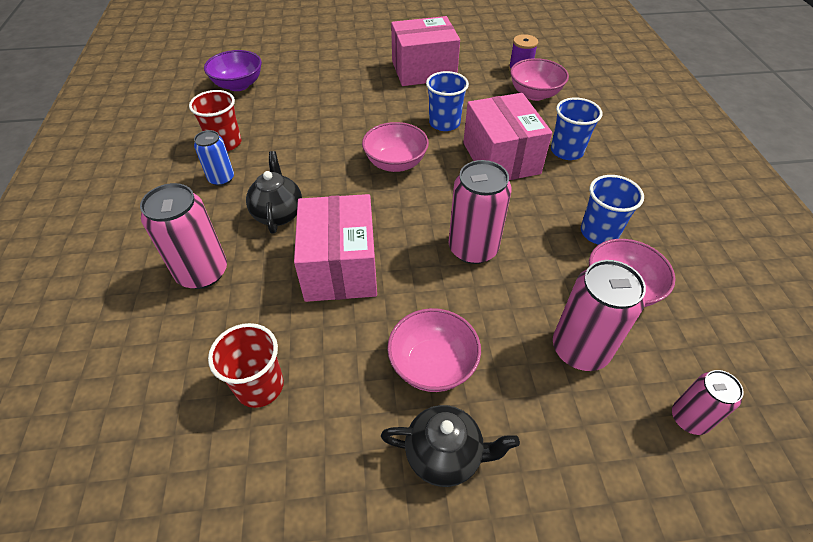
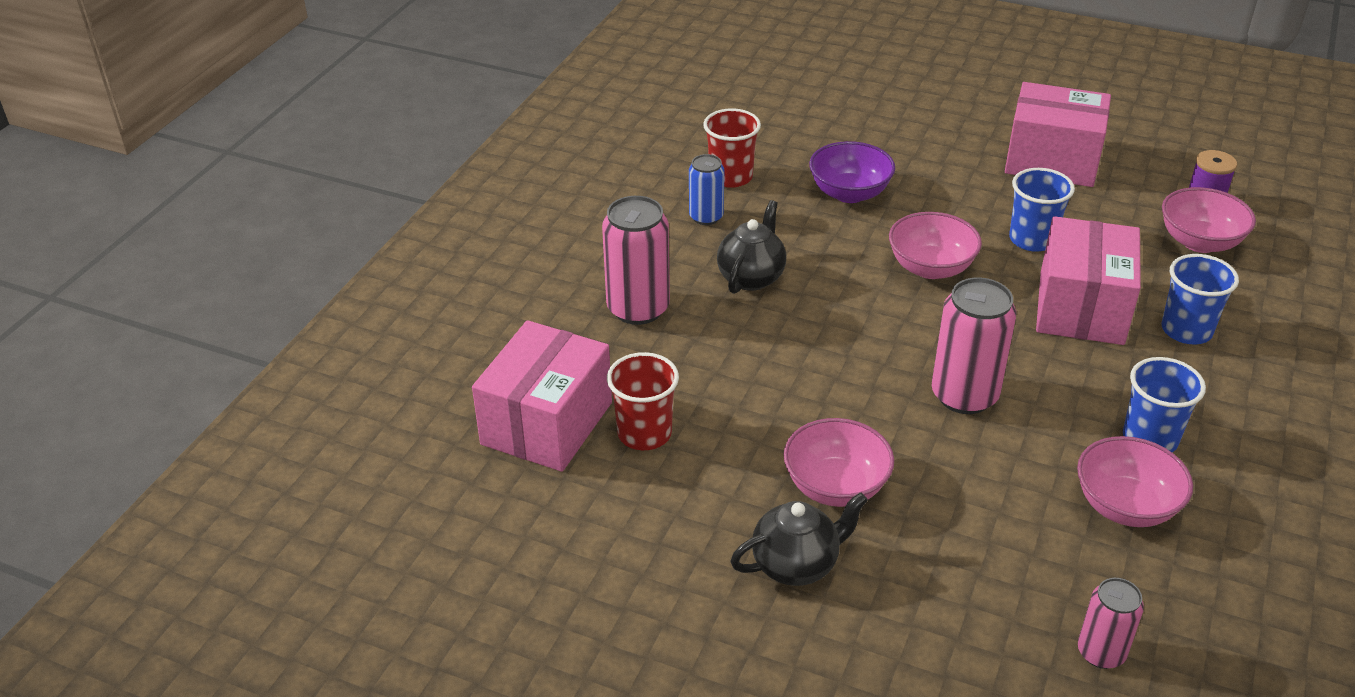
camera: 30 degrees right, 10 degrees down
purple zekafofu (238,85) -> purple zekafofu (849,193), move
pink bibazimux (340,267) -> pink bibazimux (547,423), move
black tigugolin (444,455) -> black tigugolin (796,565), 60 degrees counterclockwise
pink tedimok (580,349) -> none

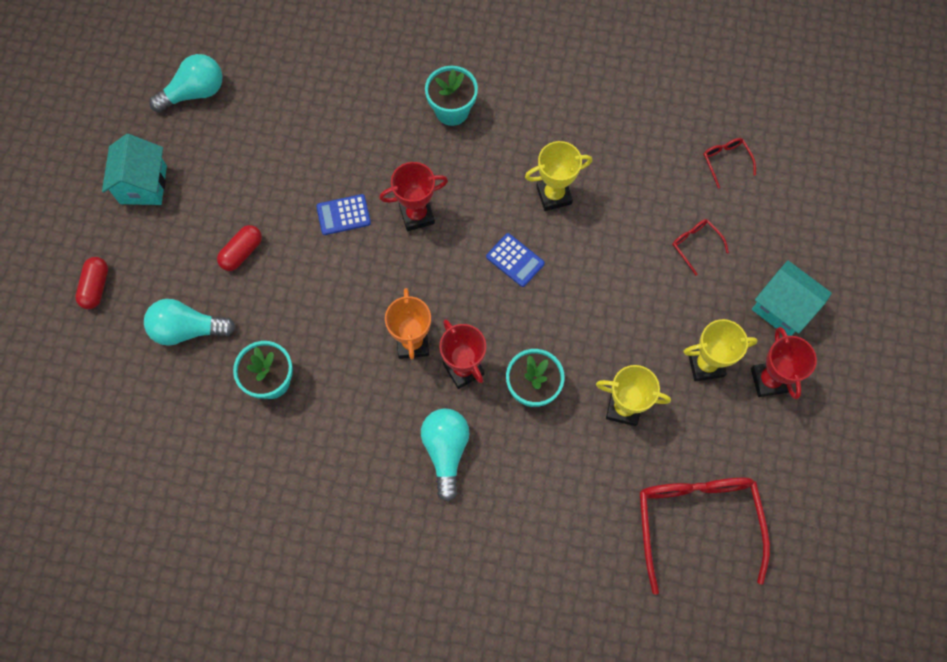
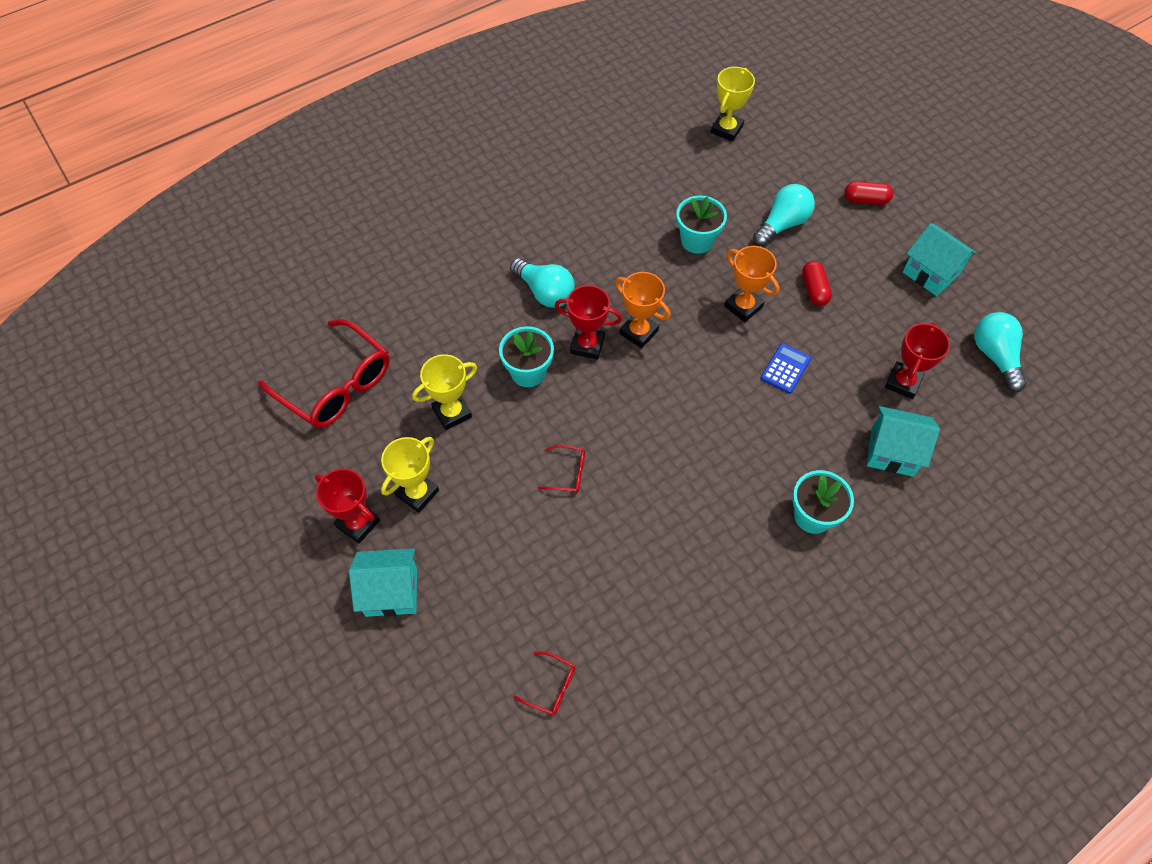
camera: 135 degrees right, 10 degrees down
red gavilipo (96,287) -> red gavilipo (865,200), 45 degrees counterclockwise
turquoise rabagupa (195,93) -> turquoise rabagupa (994,356), 150 degrees clockwise
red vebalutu (417,215) -> red vebalutu (903,382), move
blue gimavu (515,260) -> none
yellow vebalutu (554,195) -> yellow vebalutu (726,129), move
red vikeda (695,245) -> red vikeda (568,473), move
none -> orange vebalutu (743,306)
none -> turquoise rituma (892,452)

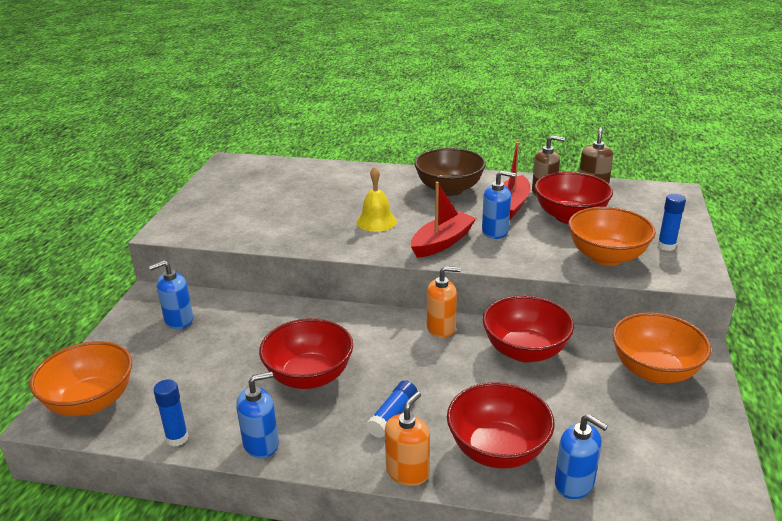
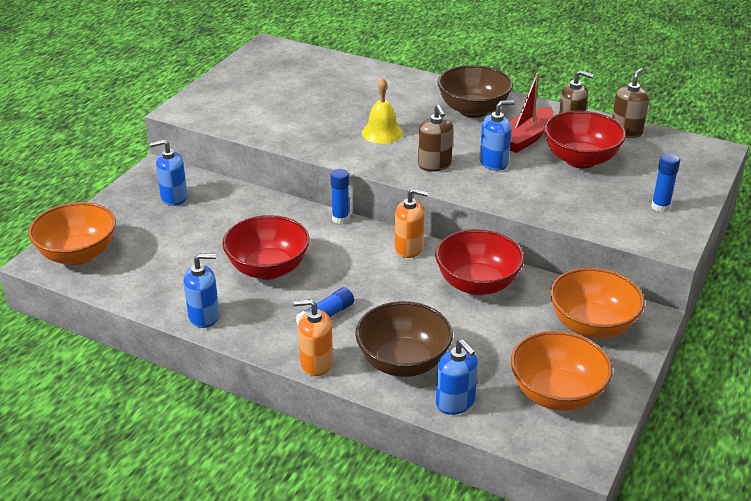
camera: 15 degrees right, 5 degrees up
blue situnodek (177,438) -> blue situnodek (340,219), move
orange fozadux (407,472) -> orange fozadux (316,363), 135 degrees counterclockwise
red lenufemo (442,242) -> brown fozadux (434,165)
red zekafofu (497,450) -> brown zekafofu (403,362)
blue fozadux (495,231) -> blue fozadux (494,162), 45 degrees counterclockwise
orange zekafofu (606,257) -> orange zekafofu (556,394), move

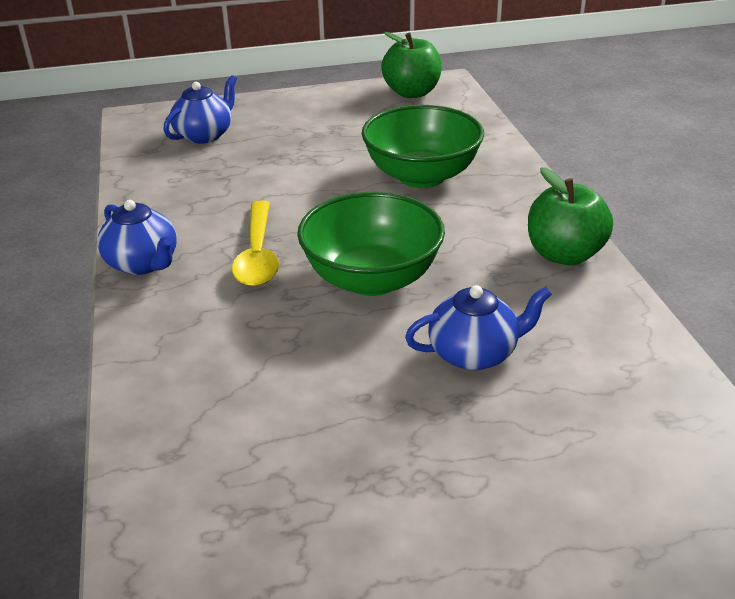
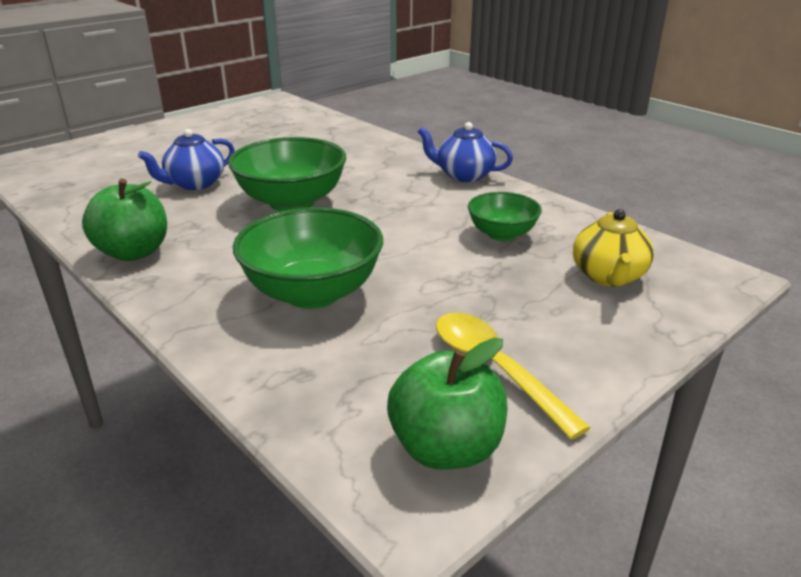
camera: 150 degrees right, 5 degrees down
blue tigugolin (205,135) -> yellow tigugolin (608,276)
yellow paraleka (258,254) -> yellow paraleka (494,368), move
none -> green zekafofu (502,234)

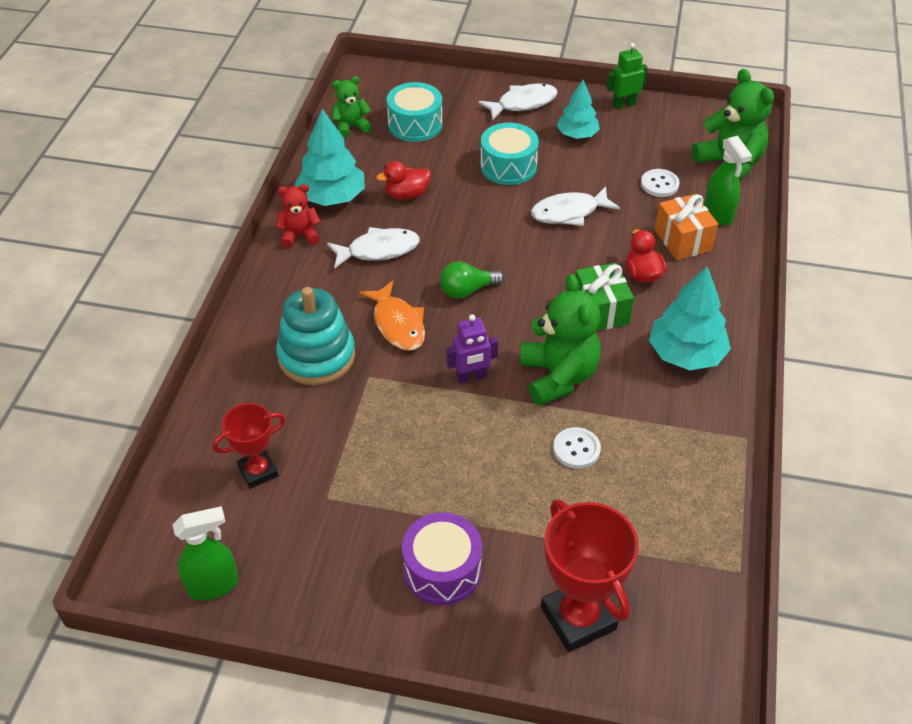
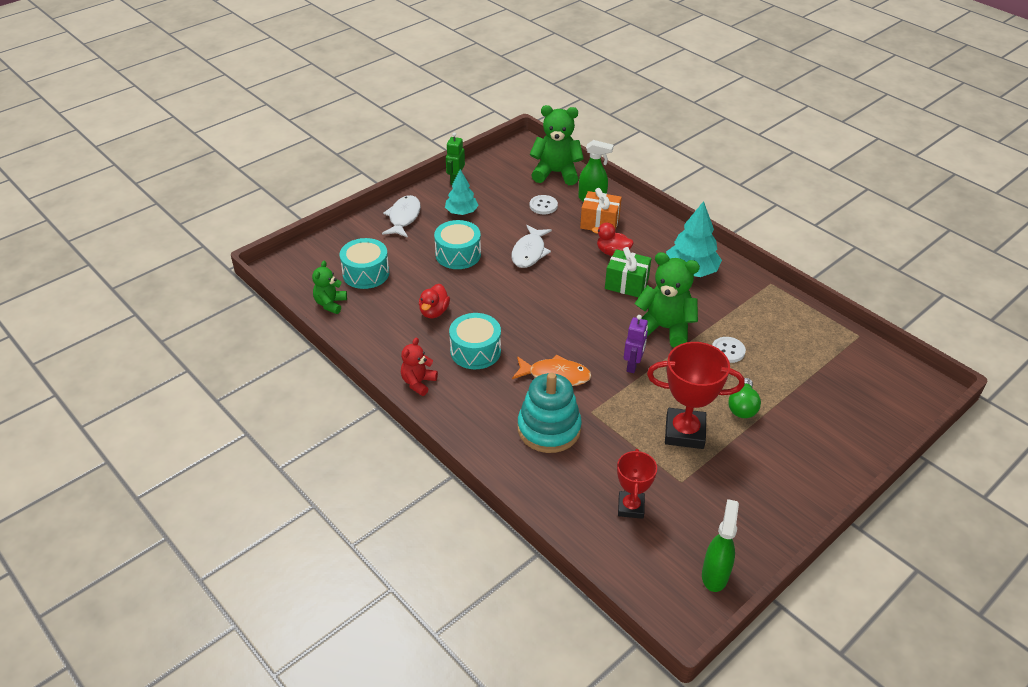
camera: 55 degrees left, 5 degrees down
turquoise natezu (332,197) -> none
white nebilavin (379,250) -> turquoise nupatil (475,351)
purple nupatil (442,570) -> none
green rabagupa (467,290) -> green rabagupa (742,407), move
red vebalutu (578,618) -> red vebalutu (684,432), move

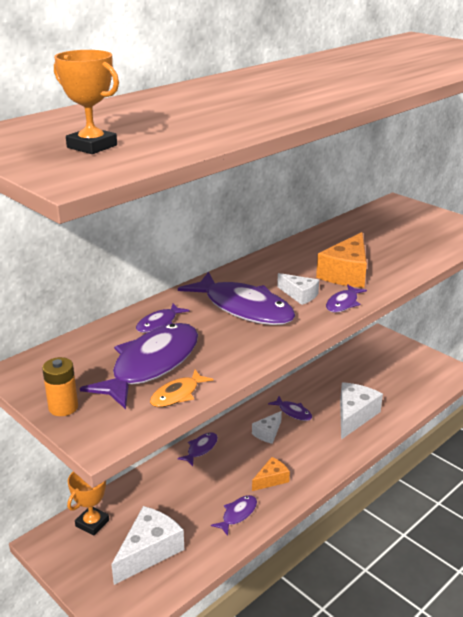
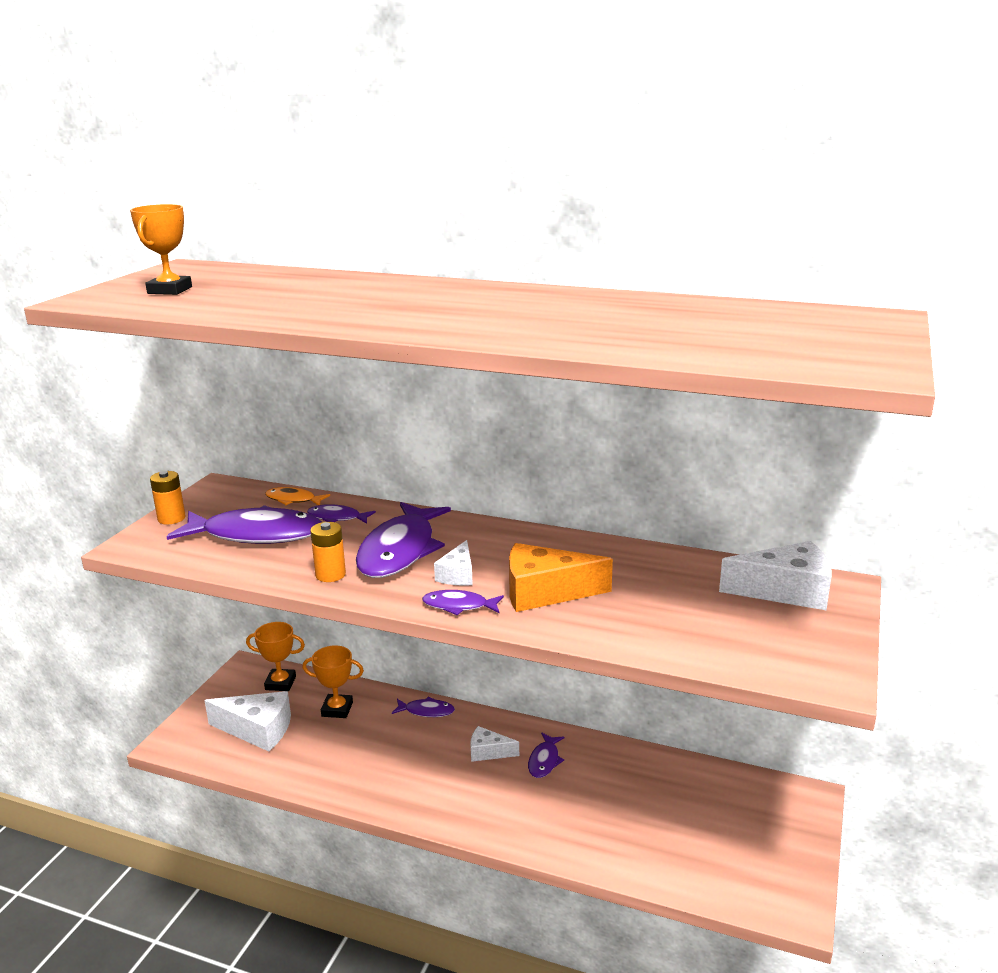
camera: 65 degrees right, 5 degrees down
orange nebilavin (177,394) -> orange nebilavin (293,500), move
purple nebilavin (237,514) -> none
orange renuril (271,479) -> none
white renuril (354,416) -> white renuril (786,591), move
none -> orange vebalutu (337,709)
none -> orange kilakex (330,575)

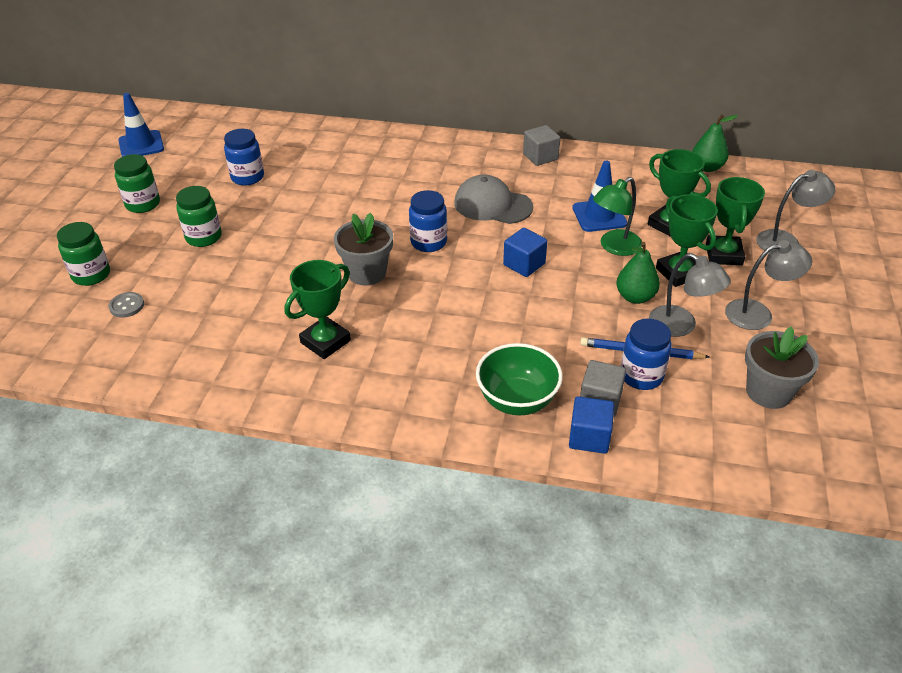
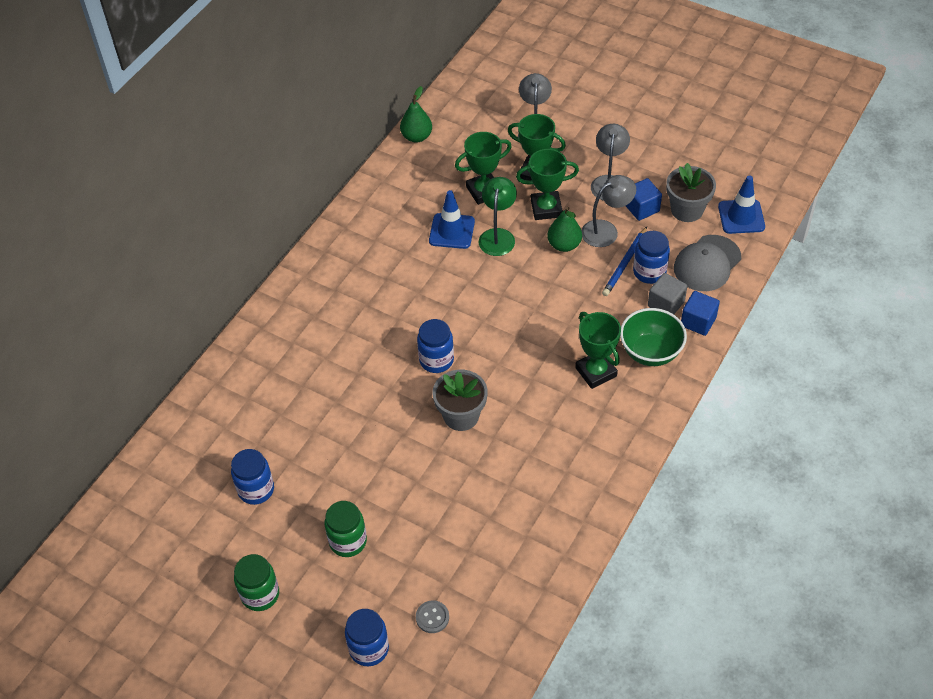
camera: 70 degrees left, 10 degrees up
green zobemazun (91,275) -> blue zobemazun (369,648)
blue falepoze (141,145) -> blue falepoze (741,217), move
green vebalutu (325,341) -> green vebalutu (596,372), move
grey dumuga (492,205) -> grey dumuga (707,263), move
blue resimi (524,264) -> blue resimi (642,208), move
grey resimi (540,157) -> none
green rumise (614,247) -> green rumise (498,236), 150 degrees counterclockwise

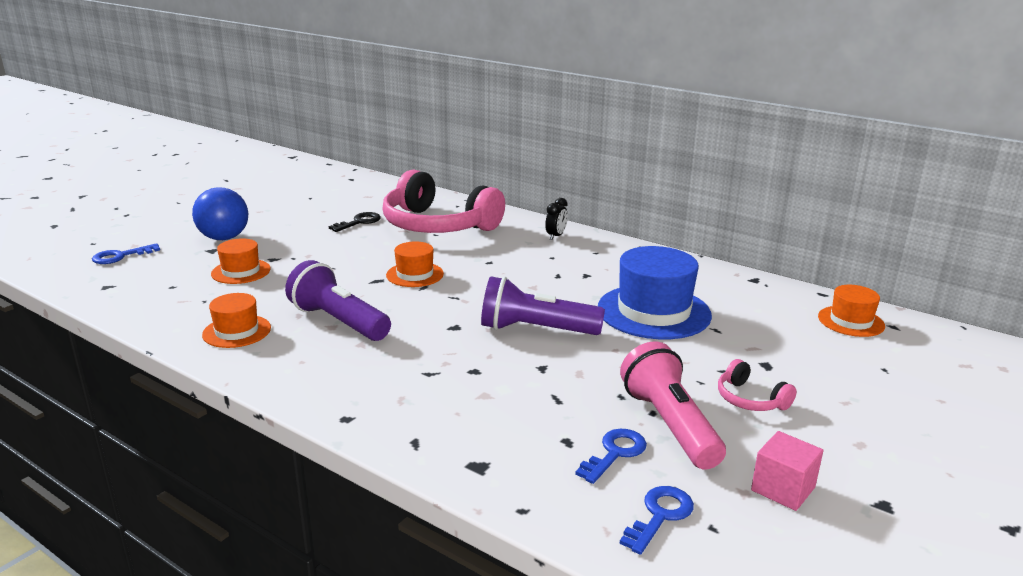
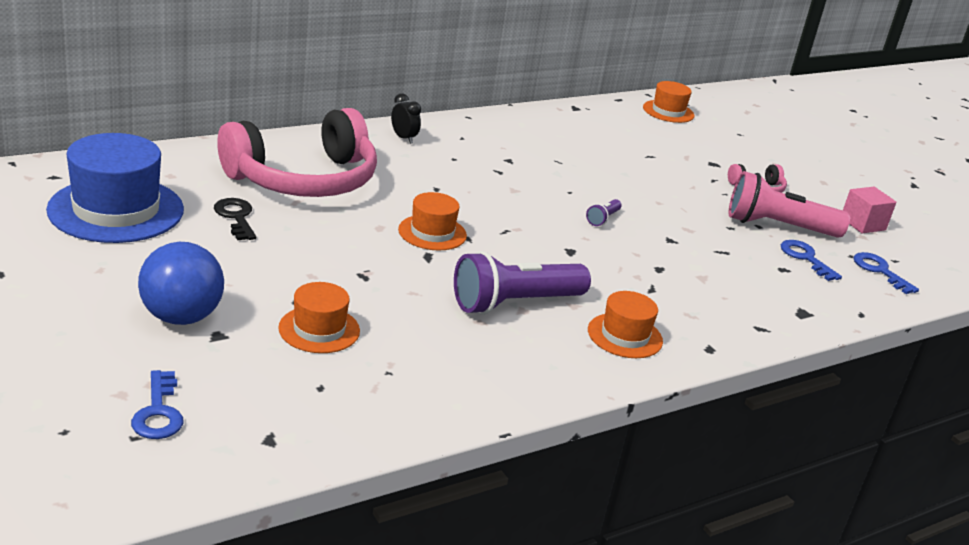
camera: 70 degrees left, 5 degrees up
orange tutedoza (237,331) -> orange tutedoza (625,336), move
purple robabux (536,330) -> purple robabux (603,219), x0.42
blue tutedoza (653,312) -> blue tutedoza (116,210), move

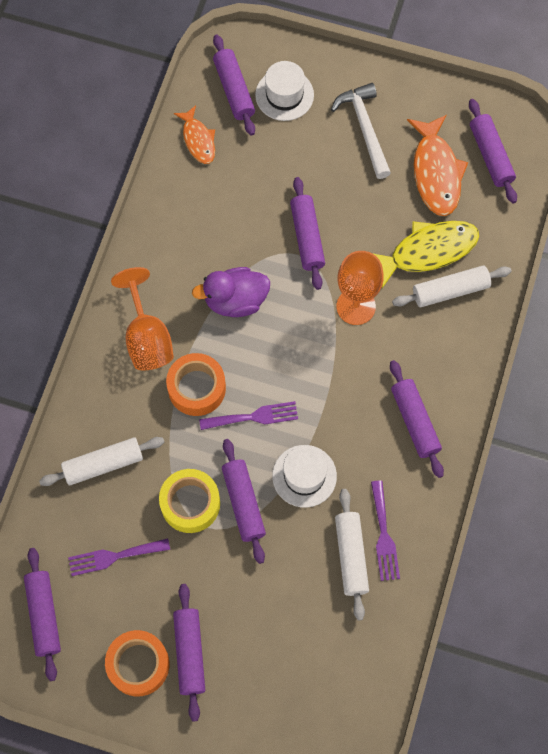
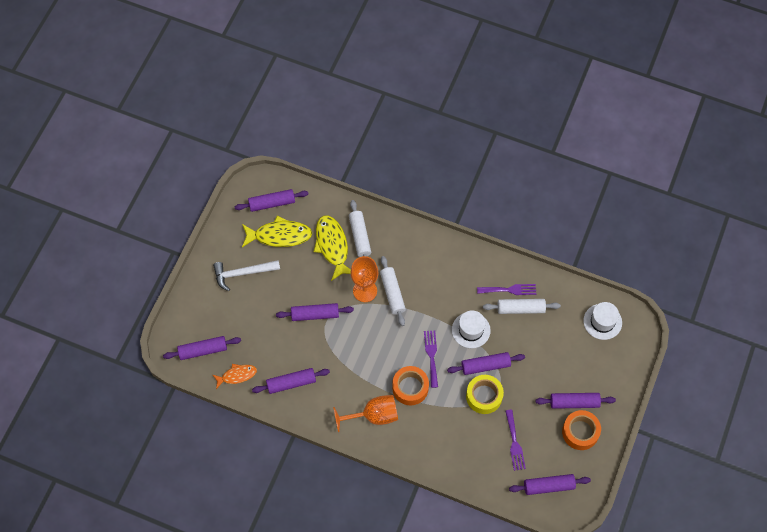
camera: 85 degrees left, 5 degrees down
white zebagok (103,464) -> white zebagok (392,293), move
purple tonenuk (235,300) -> none
white tutedoza (284,95) -> white tutedoza (602,321), move
purple zebagok (415,421) -> purple zebagok (291,383), move
orange nebilavin (436,172) -> yellow nebilavin (279,235)

